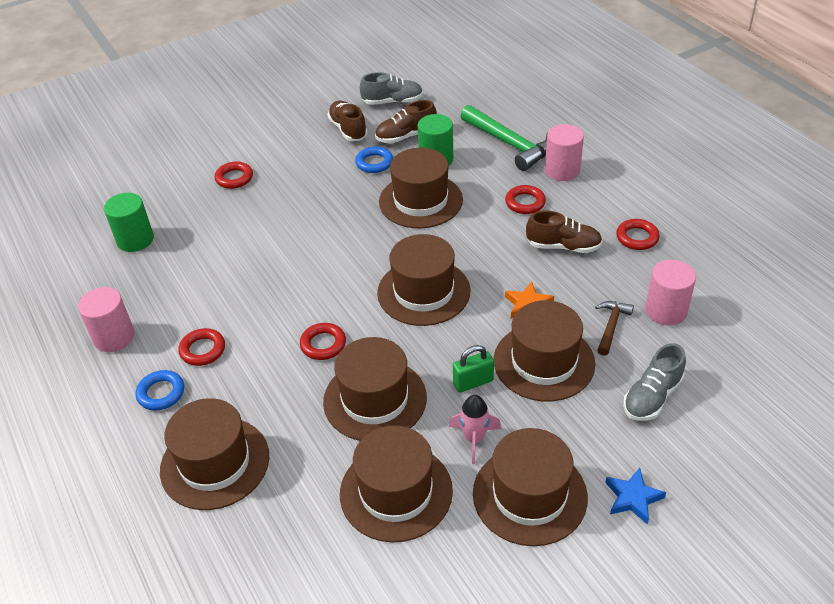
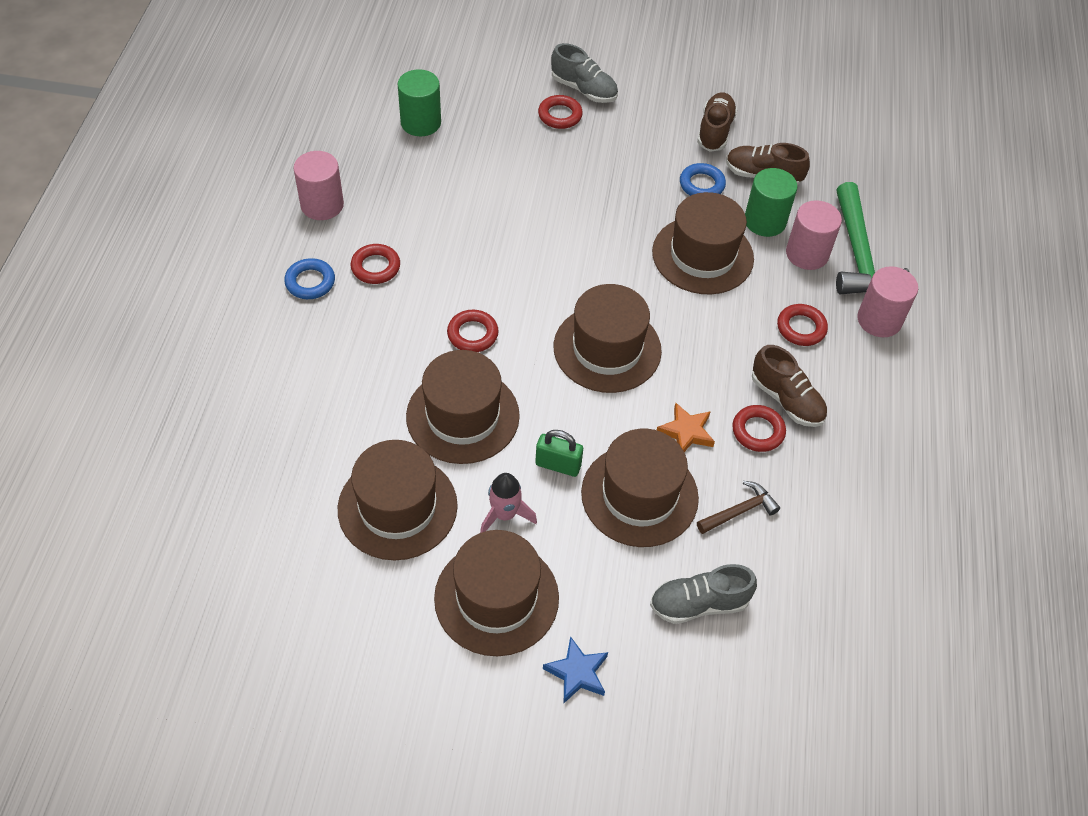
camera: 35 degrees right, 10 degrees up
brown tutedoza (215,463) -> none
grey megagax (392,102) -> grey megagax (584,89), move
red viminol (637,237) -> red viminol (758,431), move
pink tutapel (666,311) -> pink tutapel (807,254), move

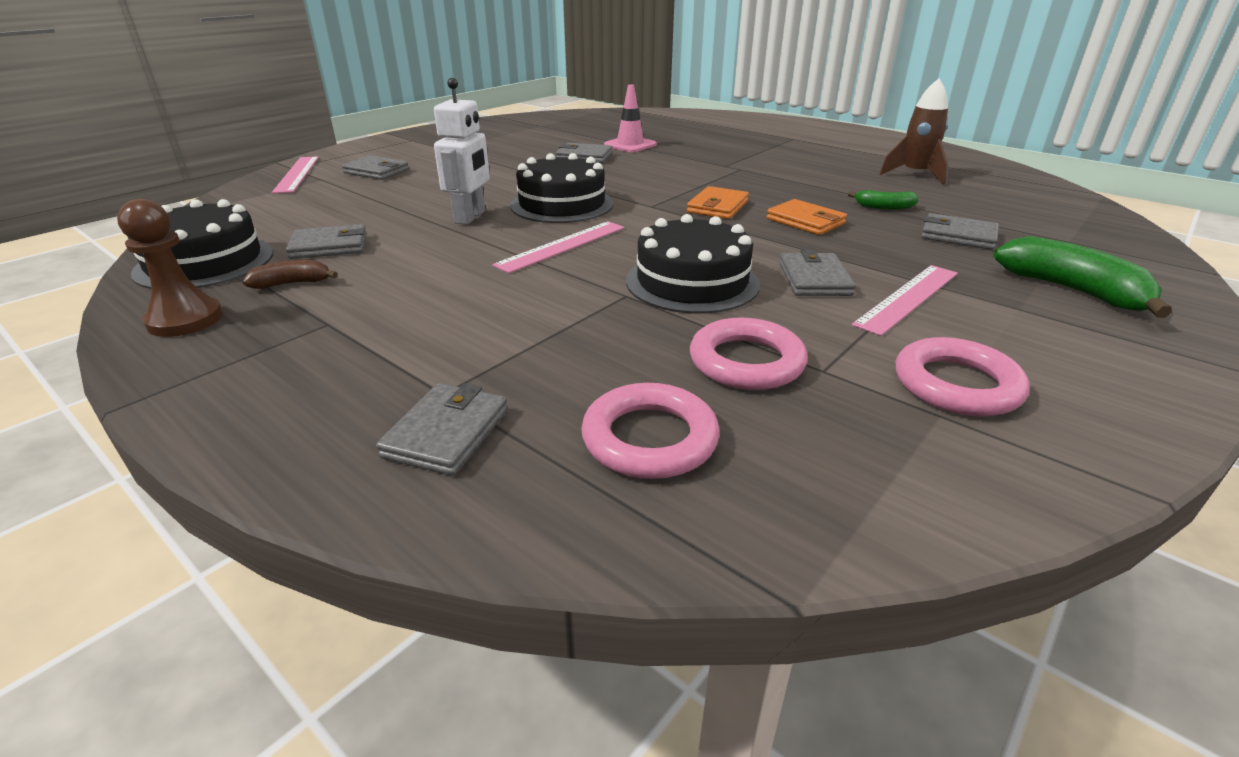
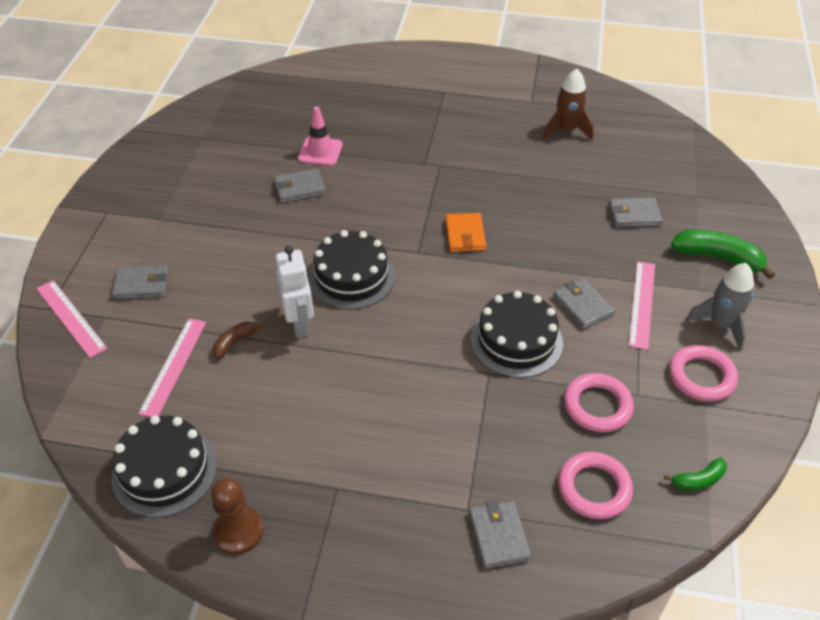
camera: 30 degrees left, 15 degrees up
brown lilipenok (292,283) -> brown lilipenok (235,342), move
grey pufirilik (329,246) -> none
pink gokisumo (562,246) -> pink gokisumo (173,366), move
orange pufirilik (805,221) -> none
green lilipenok (884,207) -> green lilipenok (698,480), move
none -> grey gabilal (720,325)

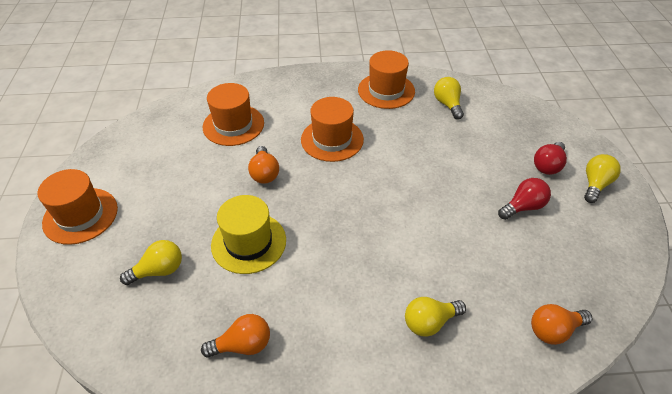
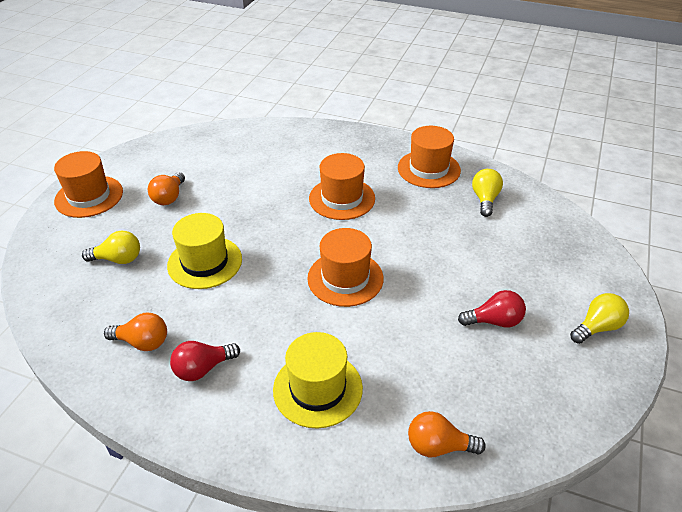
camera: 25 degrees right, 5 degrees down
orange tutedoza (233,125) -> orange tutedoza (345,278), move
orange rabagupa (264,173) -> orange rabagupa (169,197), move
yellow rabagupa (429,322) -> yellow tutedoza (317,389)
red rabagupa (548,165) -> red rabagupa (203,368), move

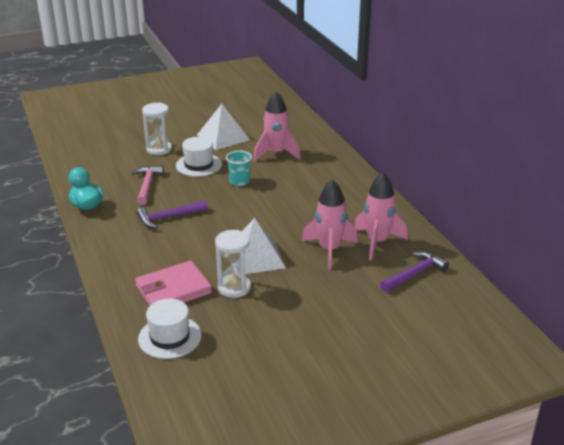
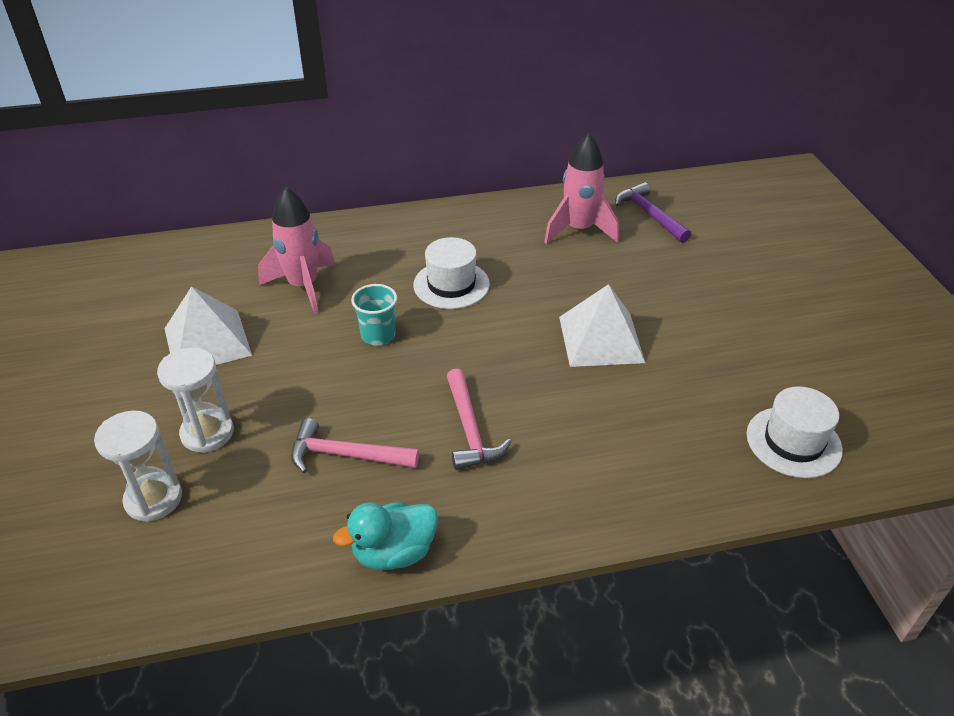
camera: 80 degrees left, 10 degrees up
pink pufirilik (173,289) -> none
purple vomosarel (168,218) -> pink vomosarel (470,429)
white tutedoza (198,165) -> white tutedoza (451,284), move
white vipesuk (234,288) -> white vipesuk (153,499), move
pink gabilal (329,250) -> none

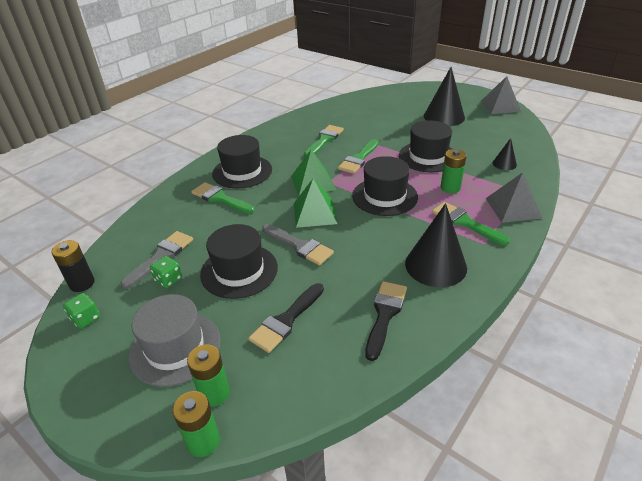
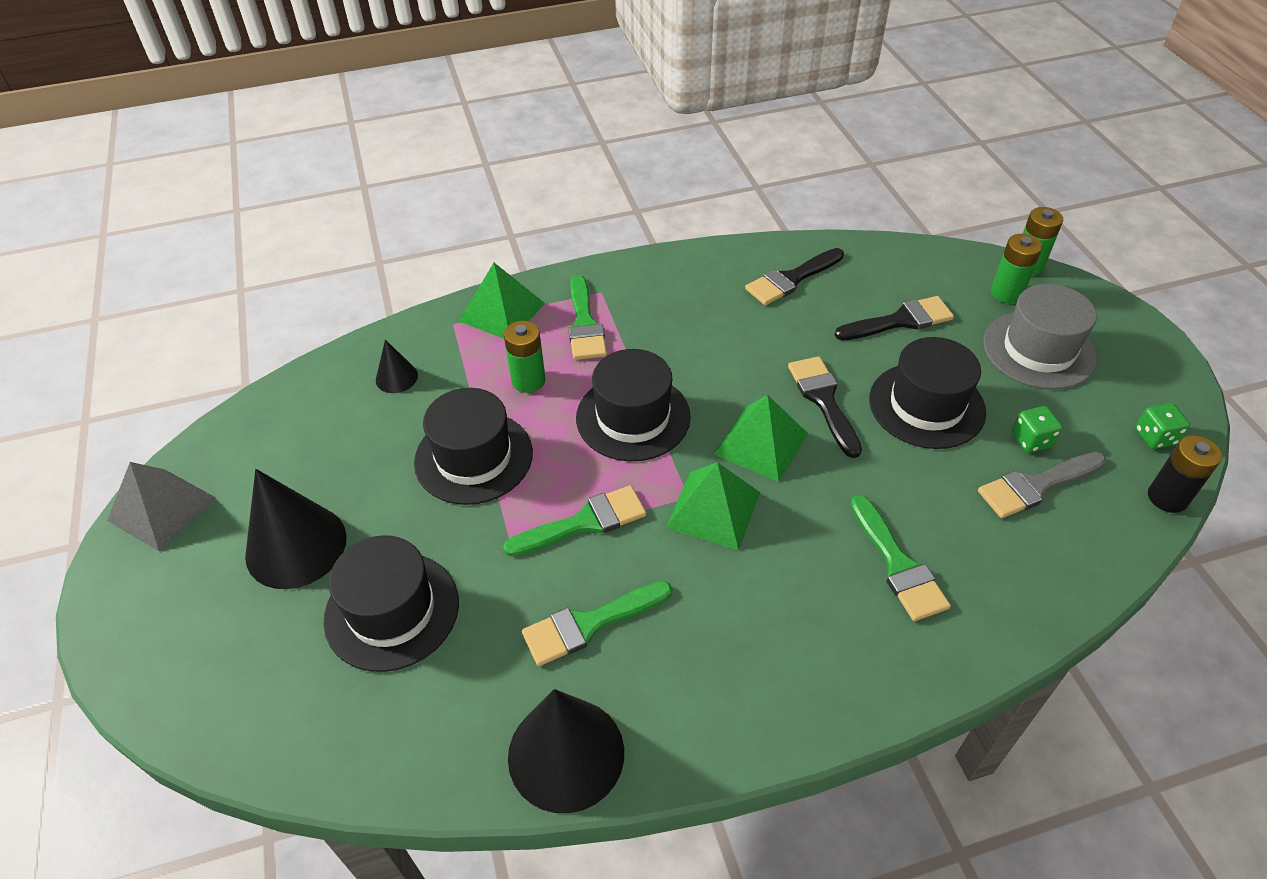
camera: 145 degrees left, 10 degrees up
black tutedoza (242,172) -> black tutedoza (392,610), move
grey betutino (299,246) -> black betutino (823,400)
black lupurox (435,265) -> black lupurox (566,754), move
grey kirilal (513,208) -> green kirilal (502,312)

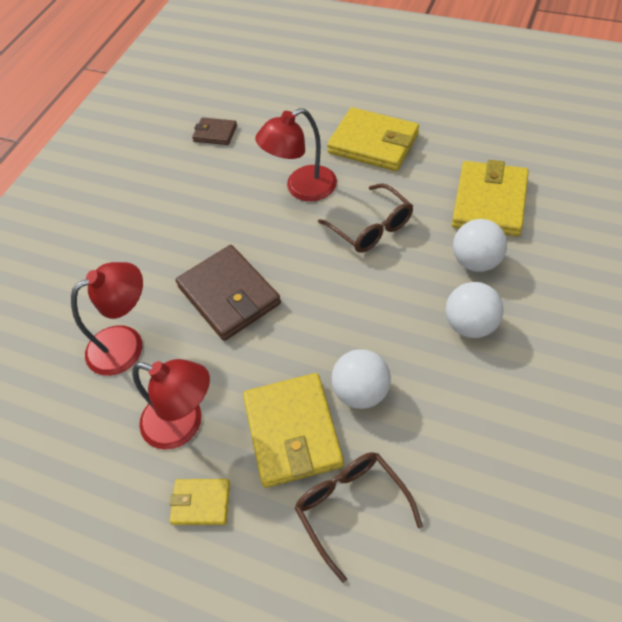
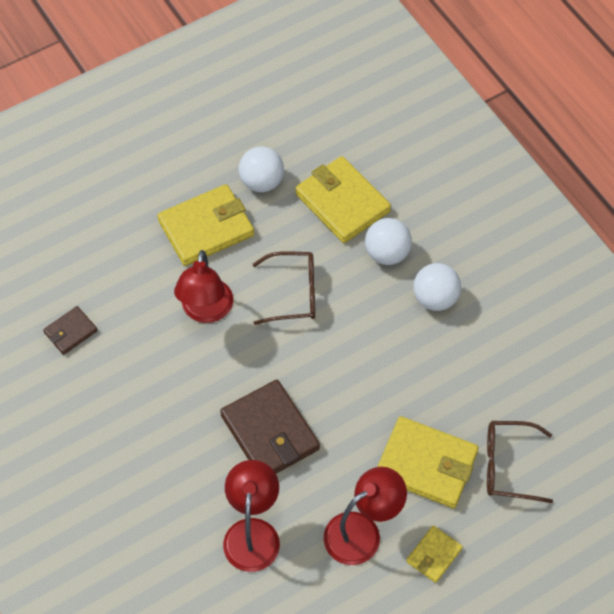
camera: 60 degrees left, 5 degrees up
brown pufirilik (229,295) -> brown pufirilik (270,432), 60 degrees clockwise
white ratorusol (361,392) -> white ratorusol (261,182), move

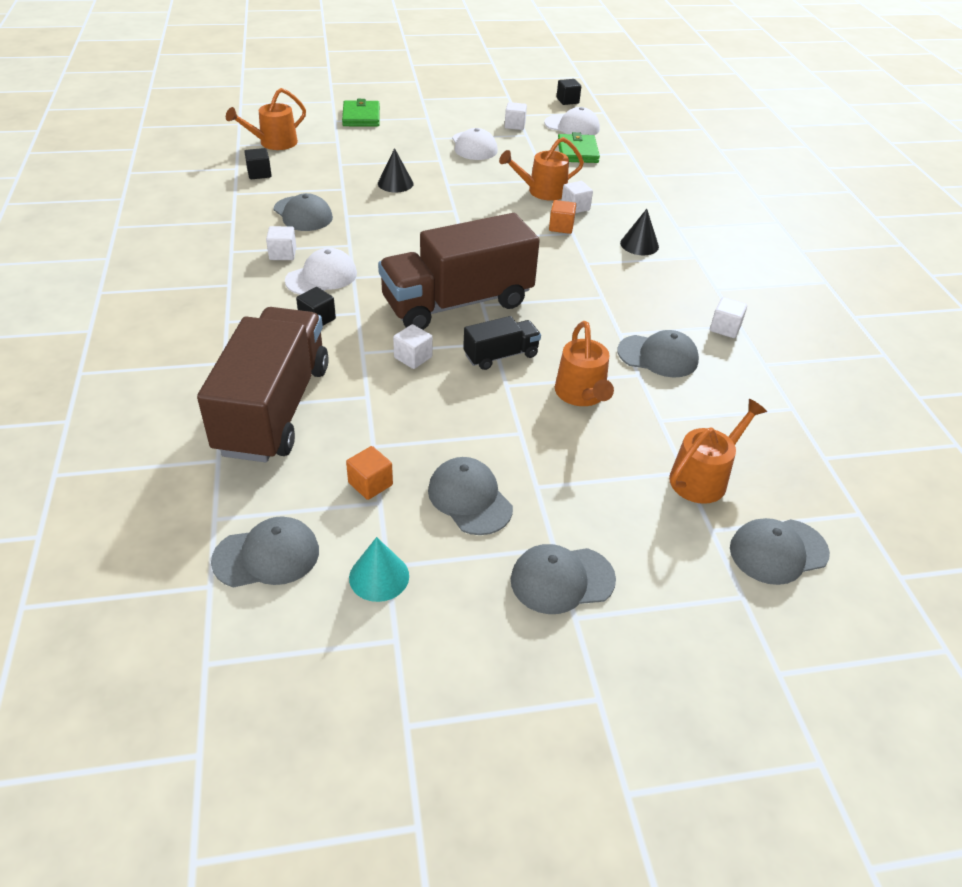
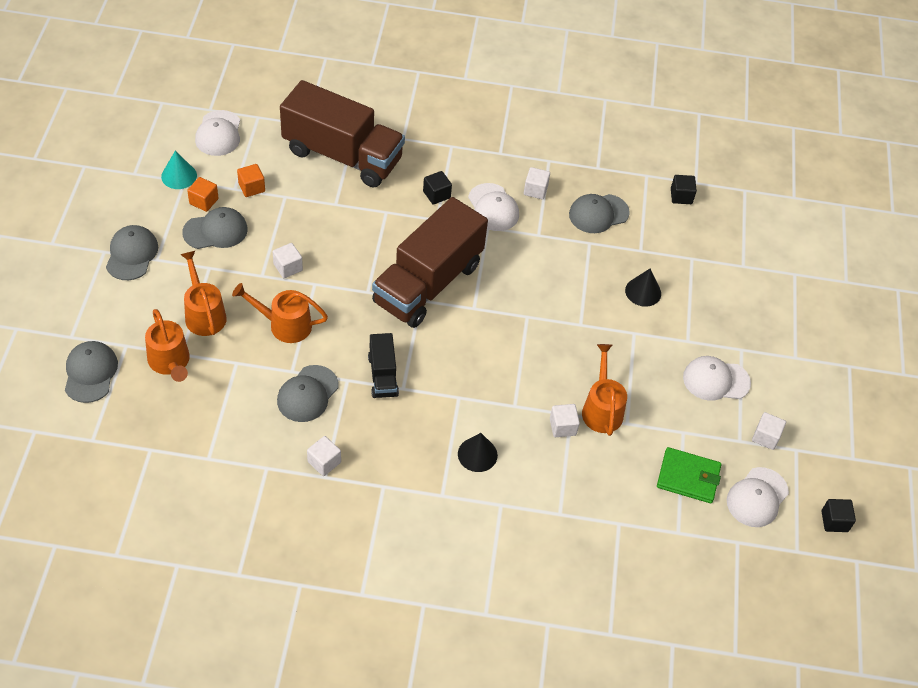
camera: 105 degrees right, 10 degrees up
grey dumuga (267,556) -> white dumuga (218,133)
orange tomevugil (274,143) -> orange tomevugil (204,314), move
green pufirilik (361,117) -> none
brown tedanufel (457,303) -> brown tedanufel (428,283), 135 degrees counterclockwise
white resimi (413,357) -> white resimi (288,267), move
black tedanufel (501,355) -> black tedanufel (383,376), move
orange resimi (561,227) -> orange resimi (204,201), move

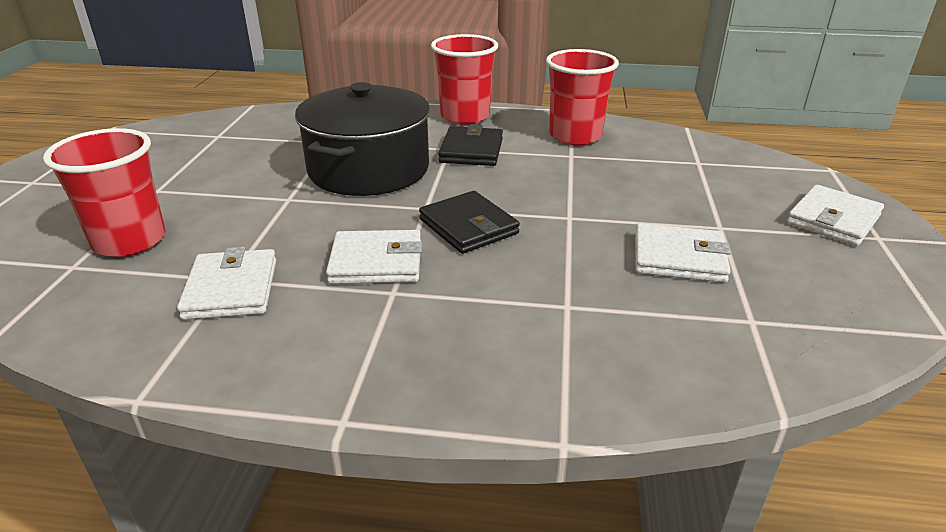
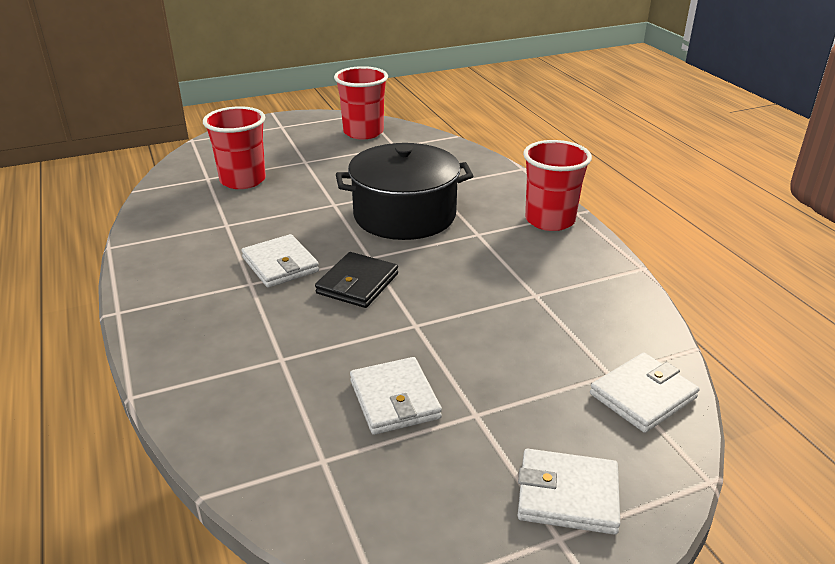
camera: 60 degrees right, 0 degrees up
white pufirilik (231,289) -> white pufirilik (643,396), move
black pufirilik (471,150) -> none
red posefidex (575,136) -> red posefidex (363,132), move

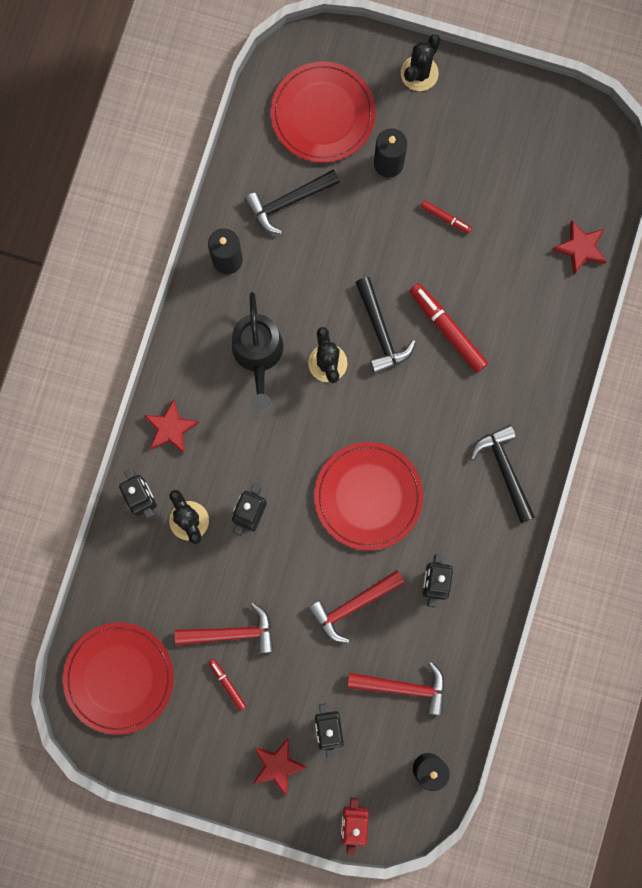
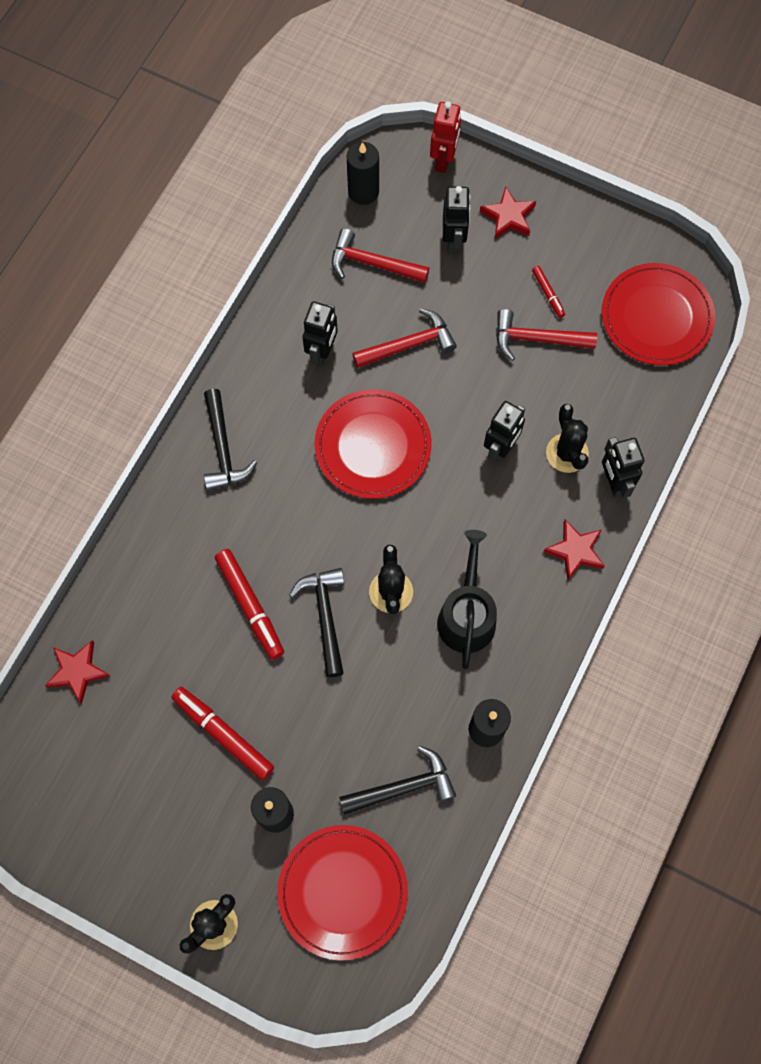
camera: 170 degrees left, 10 degrees down
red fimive (445,218) -> red fimive (223,734), x1.90

